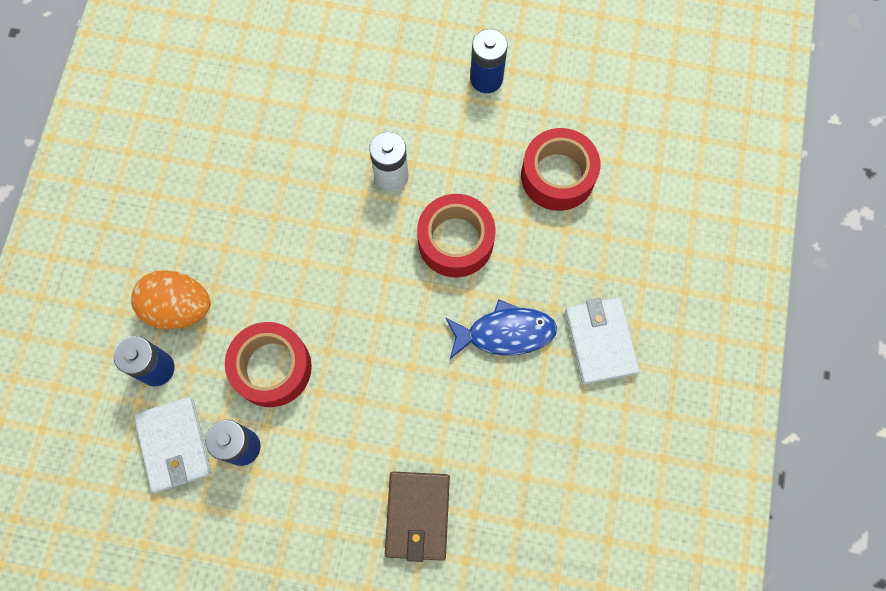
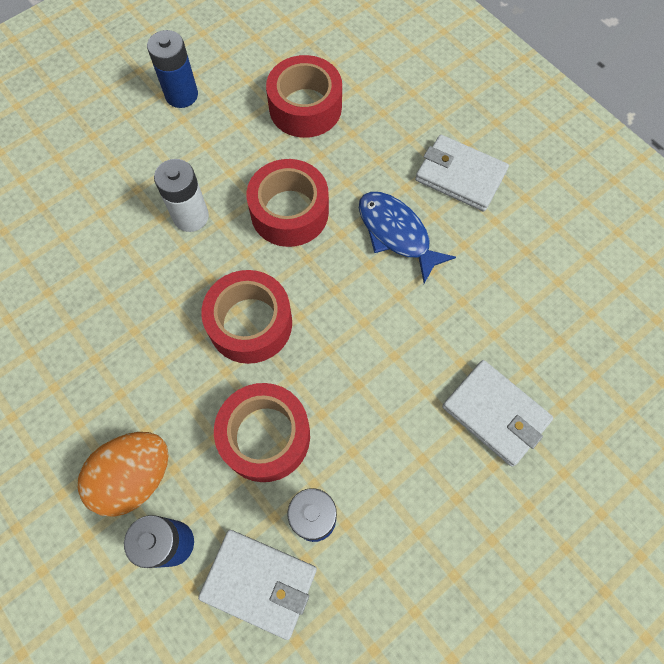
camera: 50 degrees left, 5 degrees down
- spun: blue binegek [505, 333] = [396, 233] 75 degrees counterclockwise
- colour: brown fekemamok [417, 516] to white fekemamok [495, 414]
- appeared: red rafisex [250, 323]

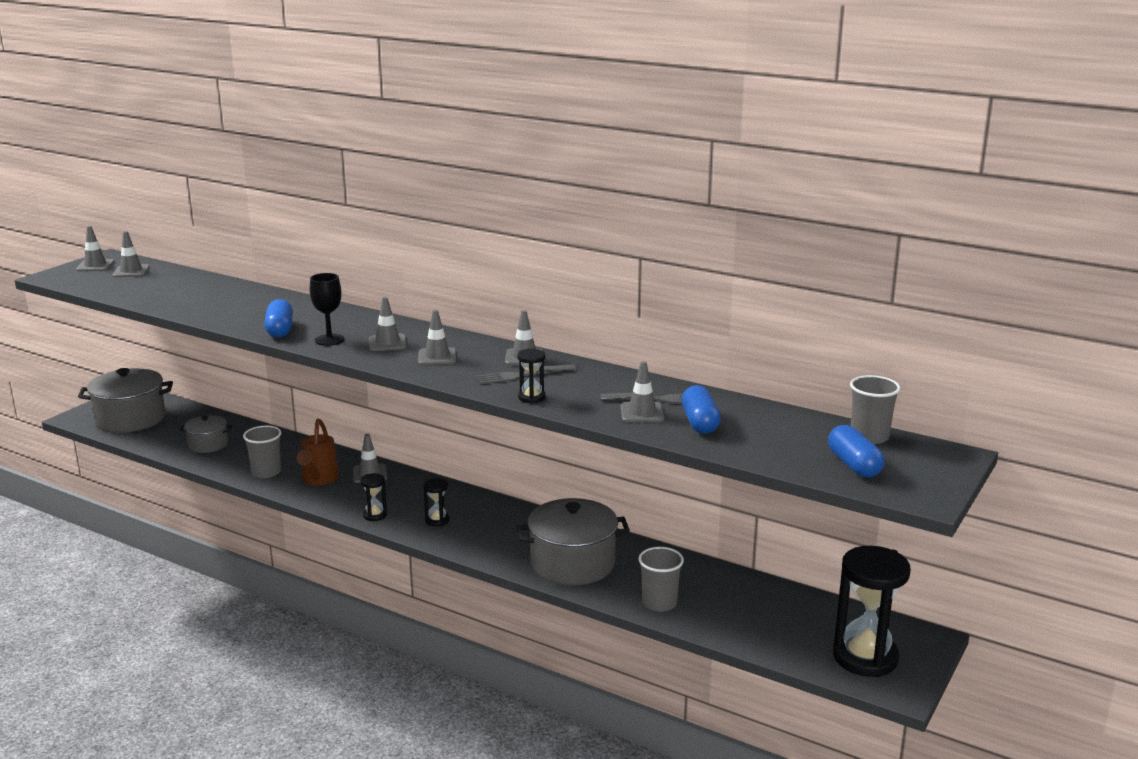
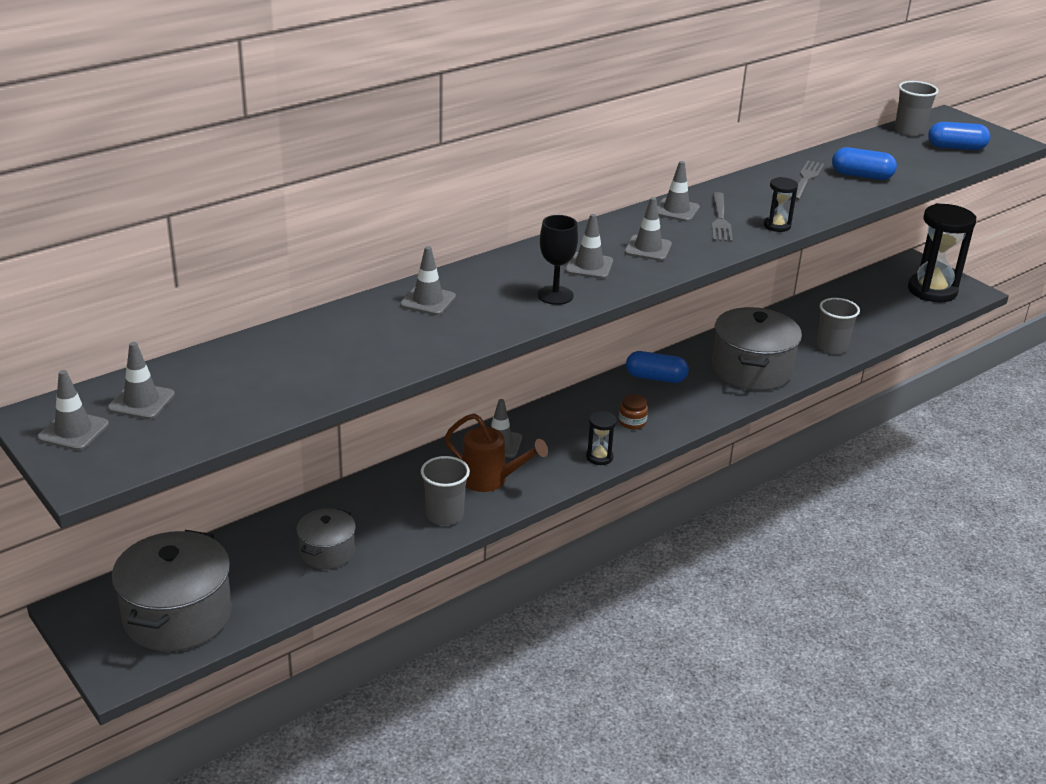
camera: 70 degrees left, 10 degrees up
- relocated: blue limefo [280, 330] to [655, 378]
- relocated: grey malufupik [642, 413] to [428, 301]
- exchanged: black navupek [437, 520] to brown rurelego [632, 422]

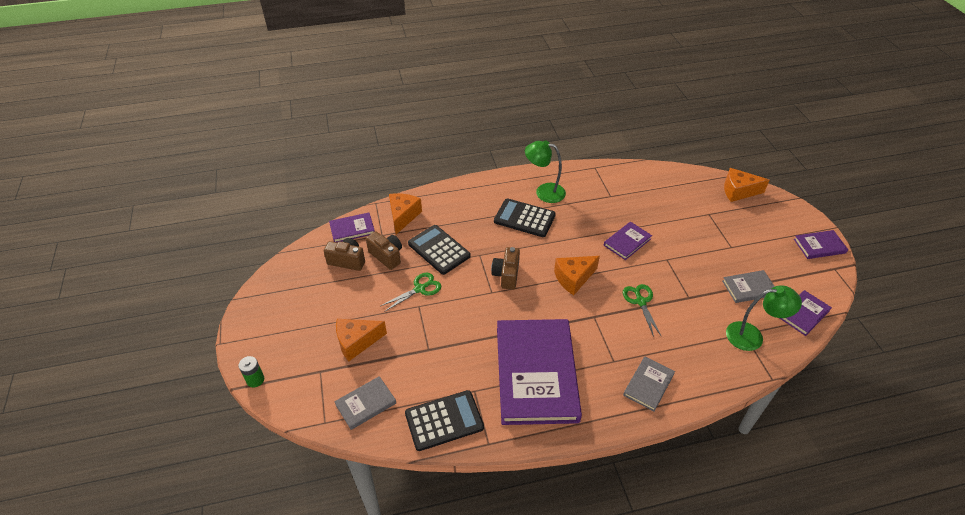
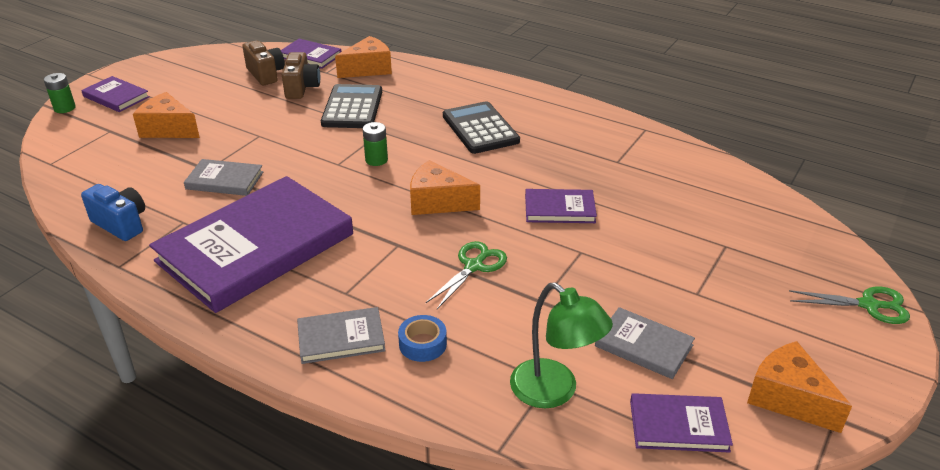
camera: 45 degrees right, 10 degrees down
- missing: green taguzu [544, 191]
- relocated: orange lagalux [738, 191] to [788, 398]
- relocated: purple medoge [819, 246] to [116, 97]
- exchanged: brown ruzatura [506, 275] to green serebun [376, 160]
- relocated: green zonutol [420, 289] to [868, 305]
- relocated: grey medoge [366, 404] to [224, 180]
- exchanged: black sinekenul [444, 420] to blue ruzatura [121, 224]
- appeared: blue rafisex [422, 344]

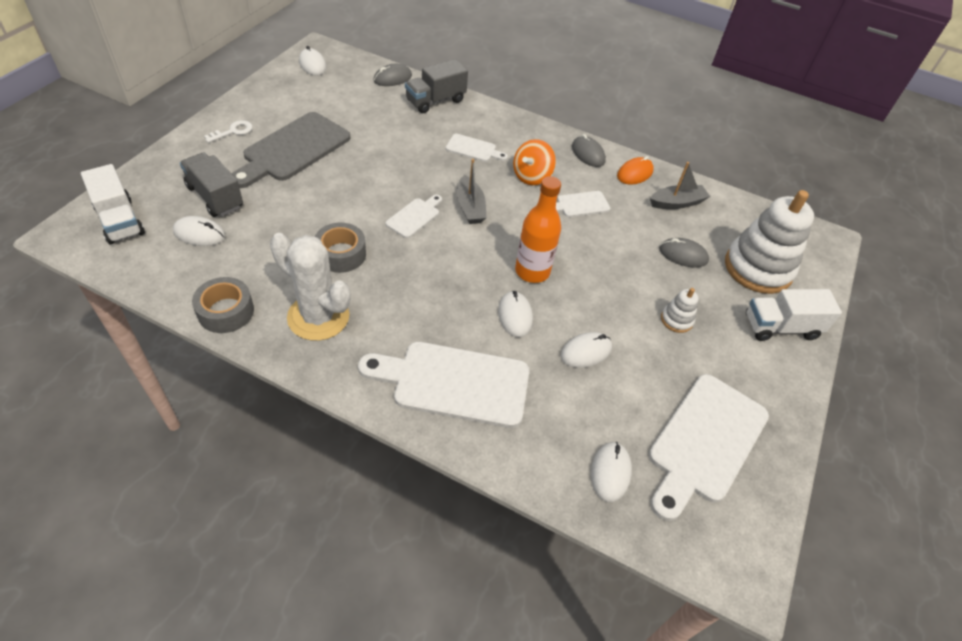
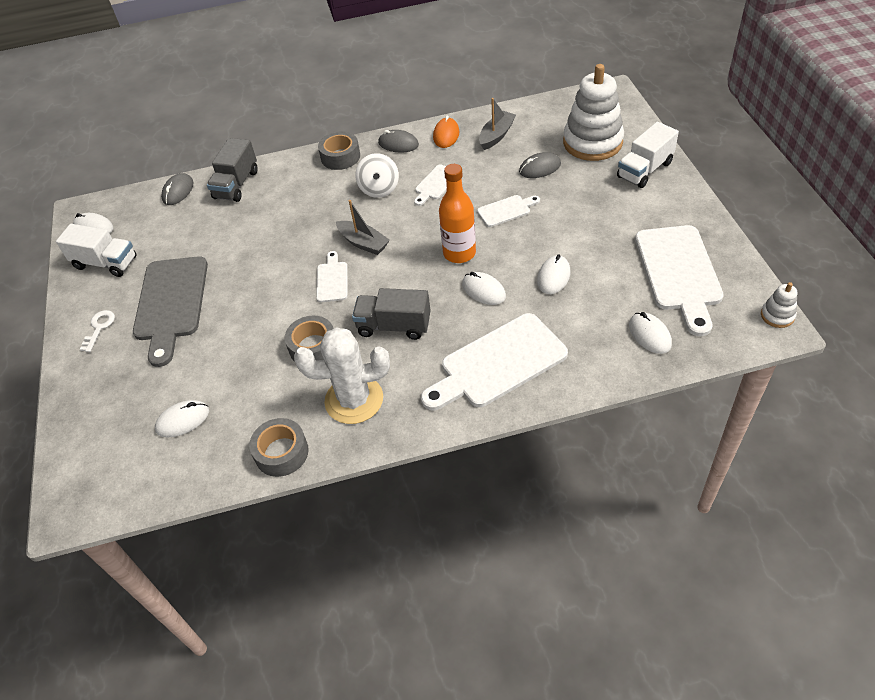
camera: 30 degrees left, 0 degrees up
- relocated: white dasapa [473, 149] to [506, 210]
- colour: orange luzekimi [531, 176] to white luzekimi [379, 189]
- relocated: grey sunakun [215, 197] to [394, 326]
- relocated: white sunakun [119, 221] to [105, 263]
- relocated: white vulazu [676, 320] to [777, 315]
- appeared: grey rafisex [340, 157]

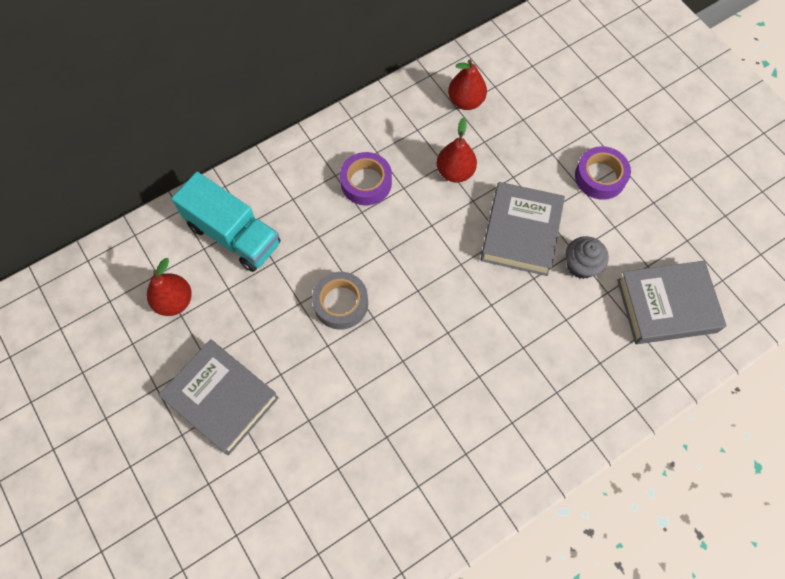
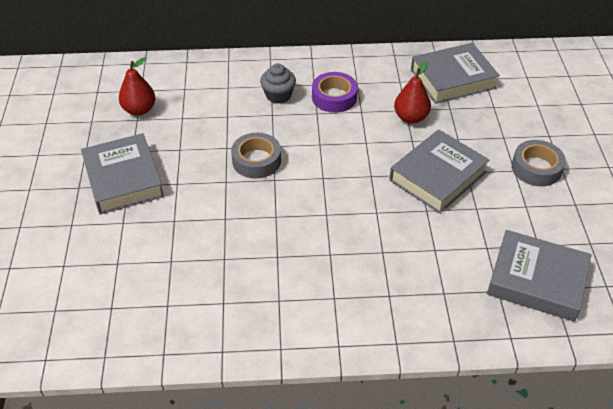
camera: 30 degrees right, 20 degrees down
- exchanged: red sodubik [465, 101] to grey medoge [453, 79]
- colour: purple rafisex [600, 177] to grey rafisex [536, 168]
- missing: turquoise sunakun [234, 235]
- relocated: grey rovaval [581, 265] to [278, 95]

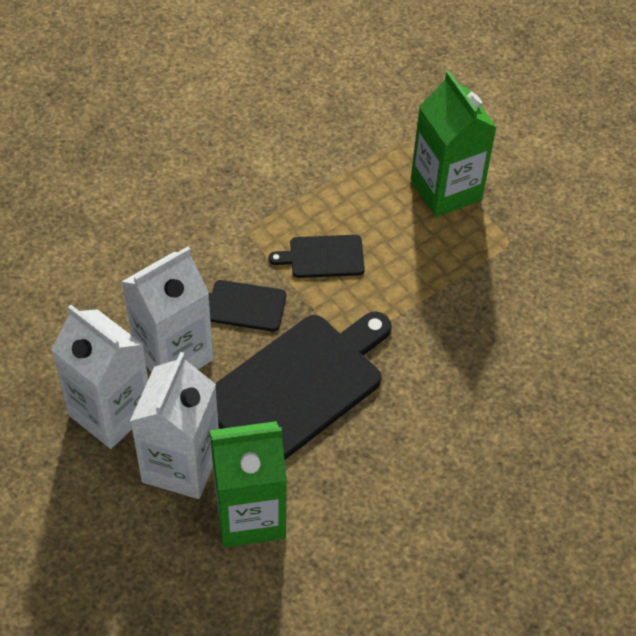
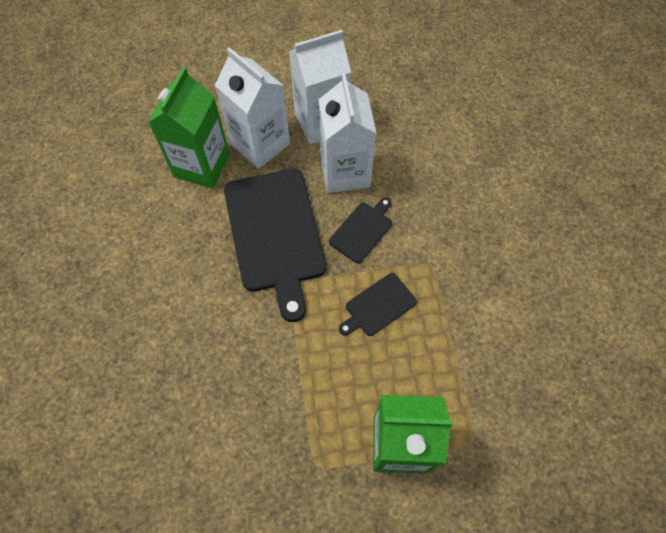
camera: 120 degrees right, 10 degrees up
- spun: black dasapa [323, 257] = [378, 306] 150 degrees counterclockwise

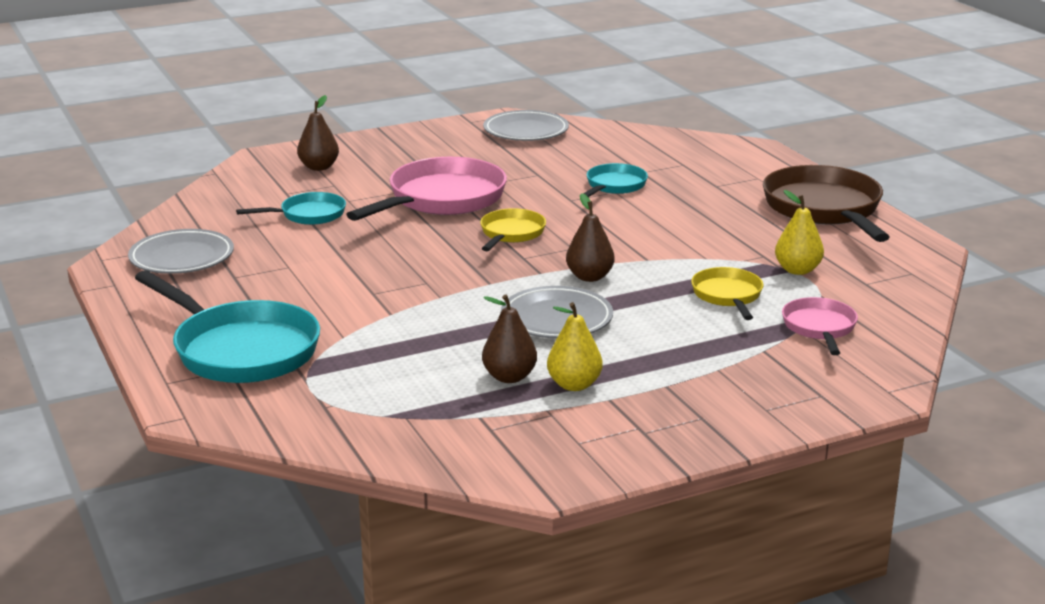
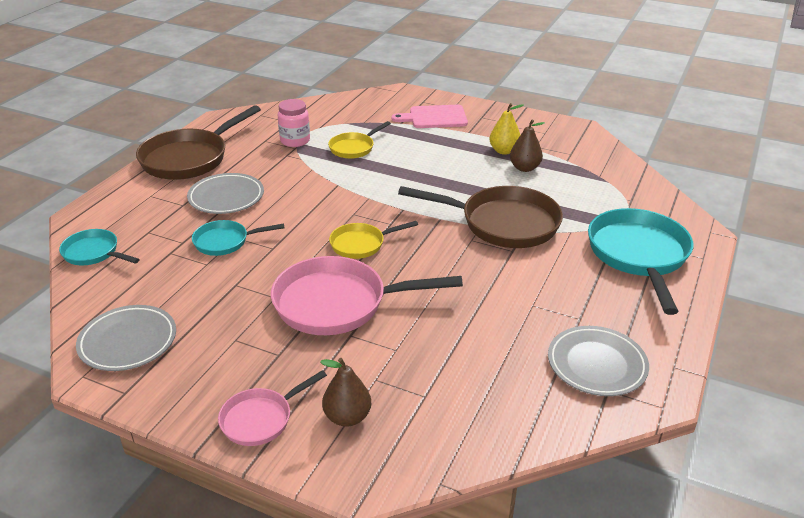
camera: 130 degrees left, 10 degrees up
- exchanged: yellow sodubik [797, 270] to pink rurelego [295, 141]
- relocated: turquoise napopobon [308, 215] to [94, 253]
- missing: brown sodubik [589, 277]
- relocated: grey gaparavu [556, 319] to [226, 197]
- relocated: pink napopobon [819, 328] to [261, 419]
- appeared: pink dasapa [434, 117]
- appeared: brown napopobon [502, 223]

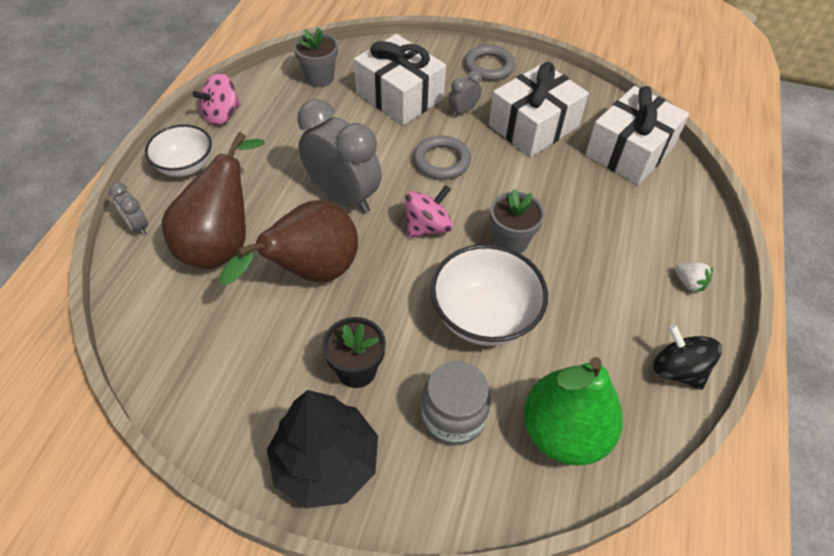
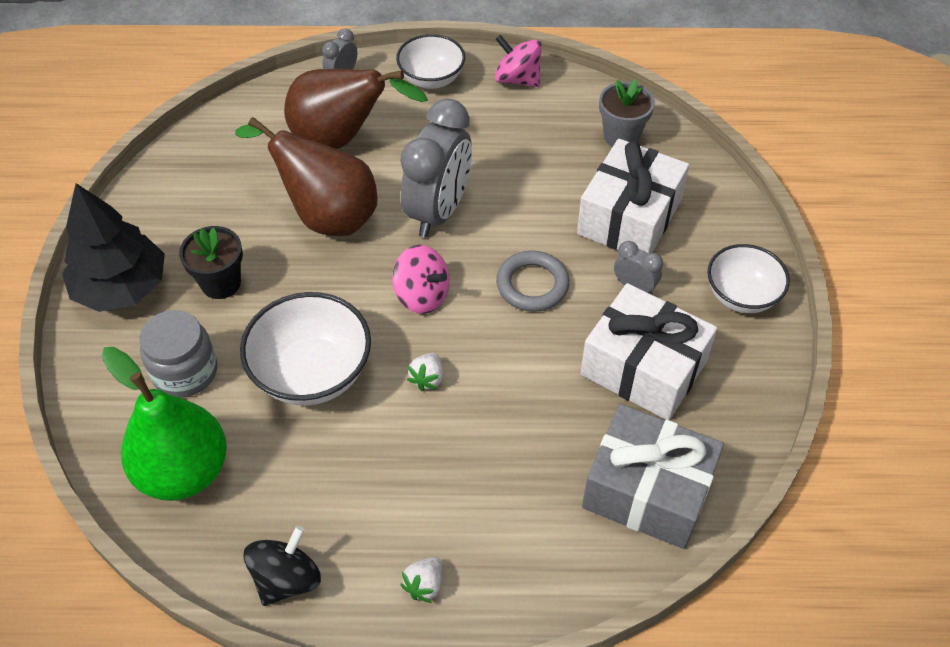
camera: 75 degrees right, 0 degrees up
- exchanged: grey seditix [489, 66] to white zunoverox [741, 296]
- colour: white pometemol [629, 151] to grey pometemol [647, 490]
- exchanged: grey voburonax [510, 241] to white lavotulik [427, 378]

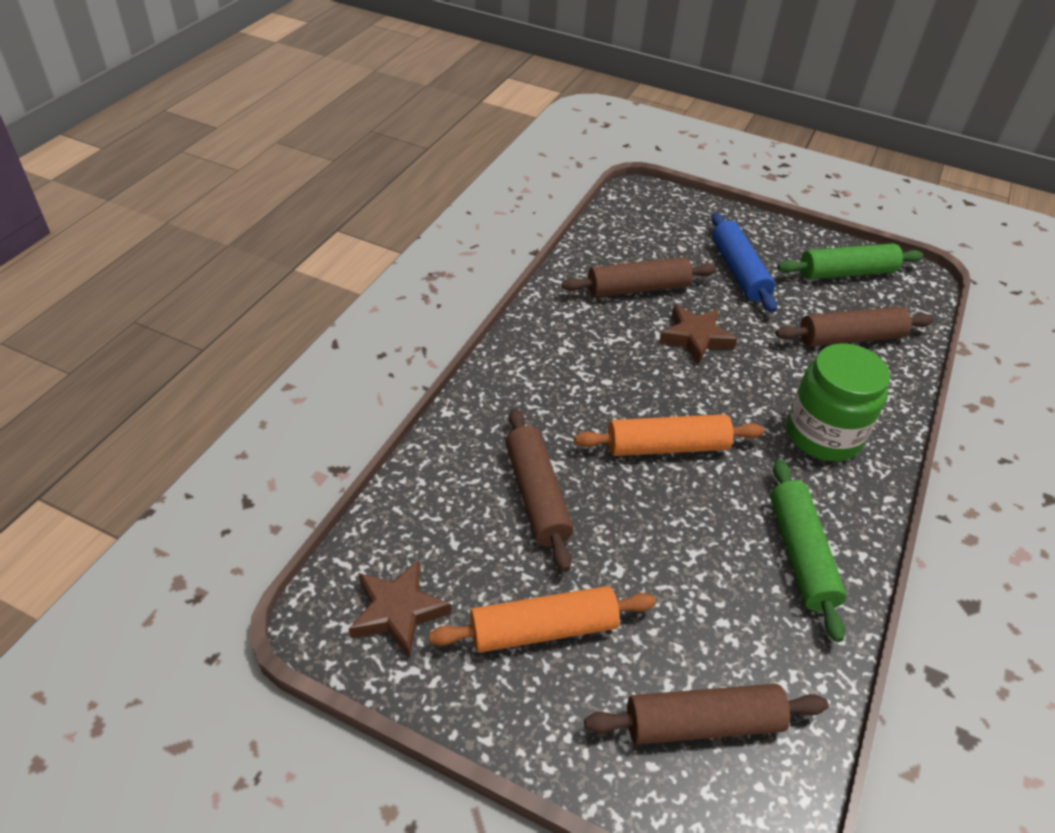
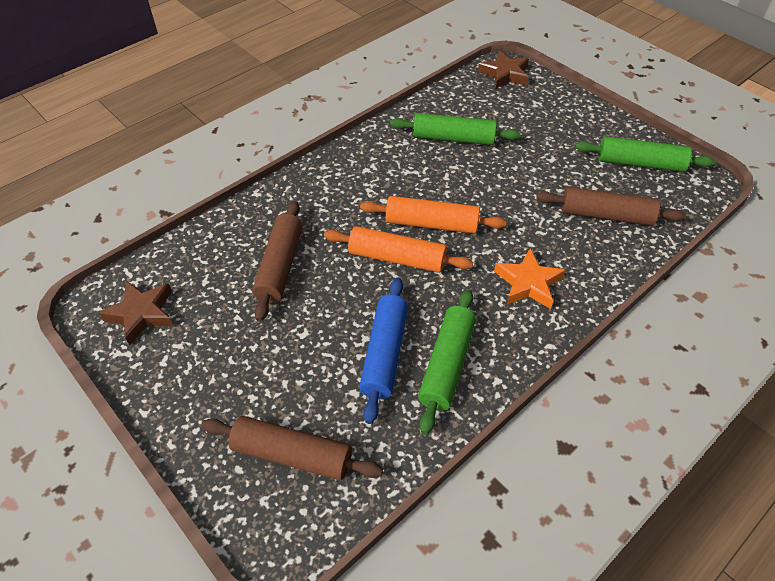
camera: 25 degrees right, 5 degrees up
- relocated: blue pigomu [739, 271] to [384, 353]
- colour: brown pigomu [637, 288] to green pigomu [453, 138]
- relocated: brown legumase [695, 338] to [504, 74]
- exchanged: green rurelego [822, 435] to orange legumase [528, 283]
- relocated: orange pigomu [543, 629] to [431, 224]

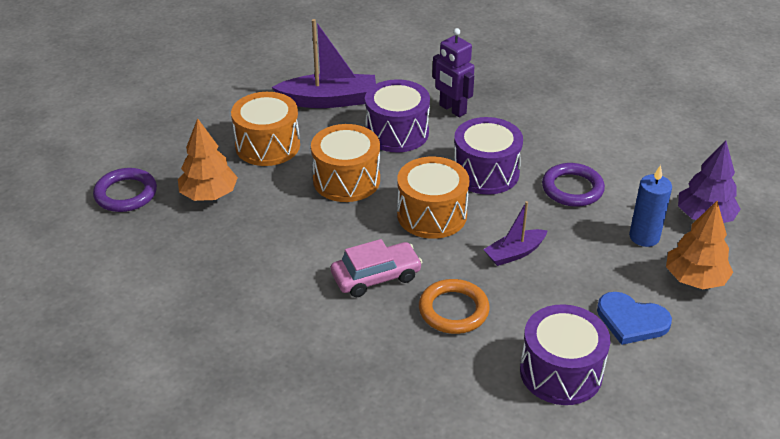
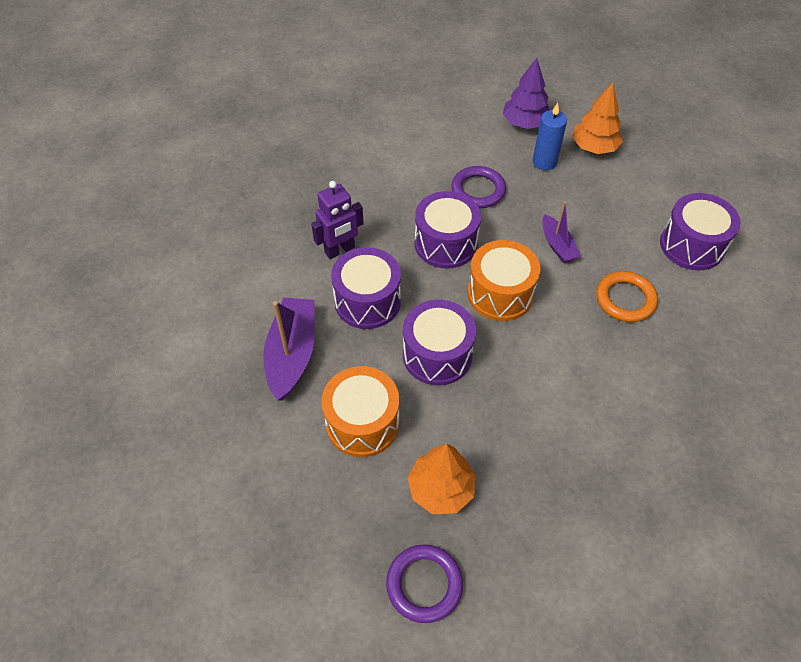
camera: 80 degrees left, 15 degrees up
- colour: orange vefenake [346, 180] to purple vefenake [437, 355]
- missing: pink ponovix [376, 276]
- missing: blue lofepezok [631, 320]

